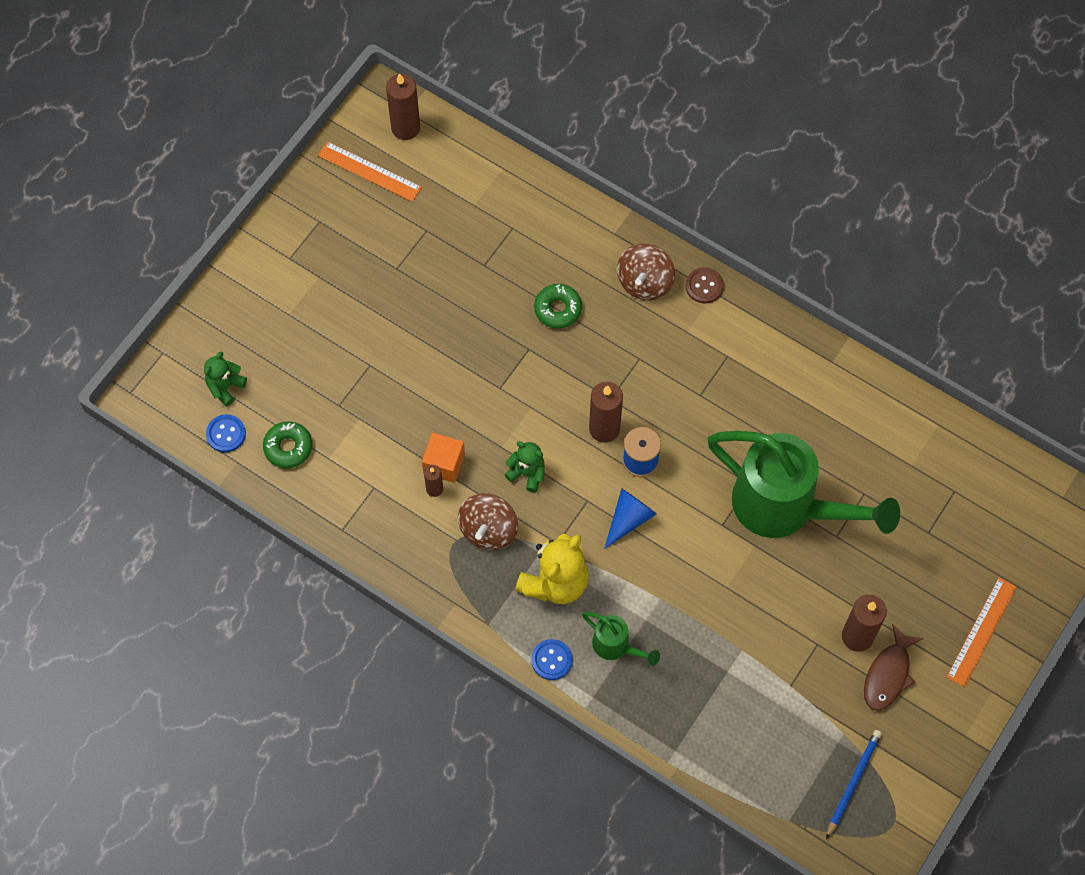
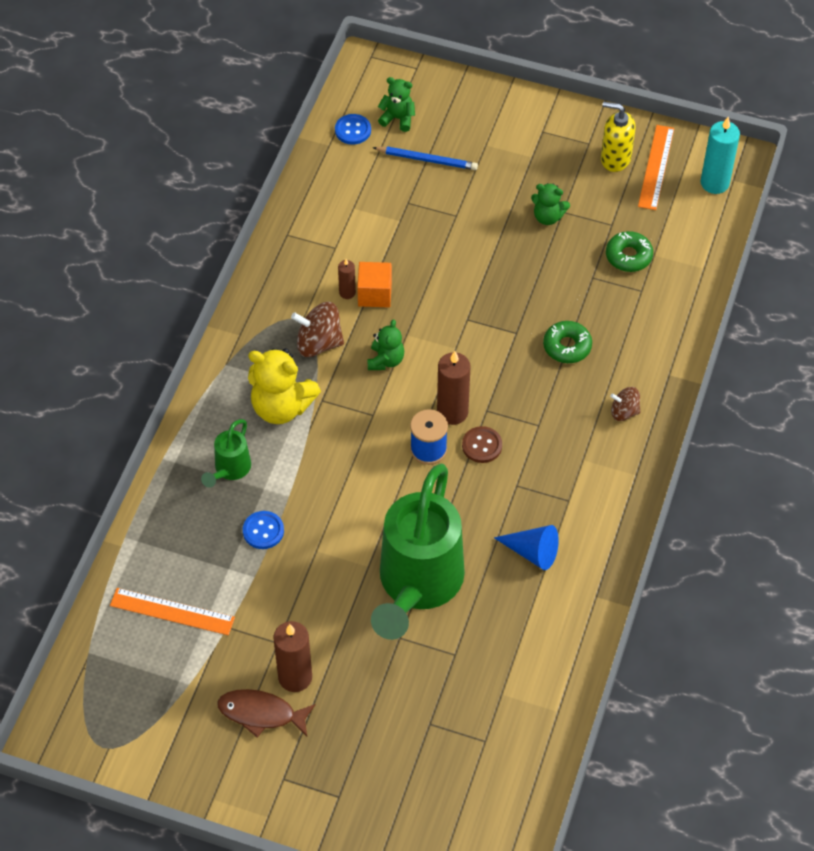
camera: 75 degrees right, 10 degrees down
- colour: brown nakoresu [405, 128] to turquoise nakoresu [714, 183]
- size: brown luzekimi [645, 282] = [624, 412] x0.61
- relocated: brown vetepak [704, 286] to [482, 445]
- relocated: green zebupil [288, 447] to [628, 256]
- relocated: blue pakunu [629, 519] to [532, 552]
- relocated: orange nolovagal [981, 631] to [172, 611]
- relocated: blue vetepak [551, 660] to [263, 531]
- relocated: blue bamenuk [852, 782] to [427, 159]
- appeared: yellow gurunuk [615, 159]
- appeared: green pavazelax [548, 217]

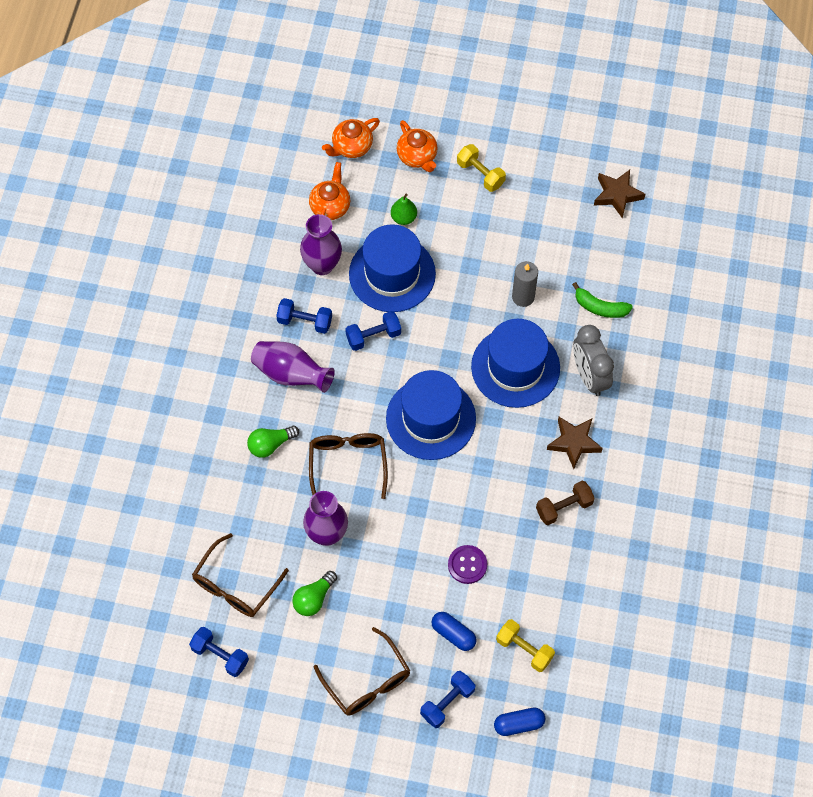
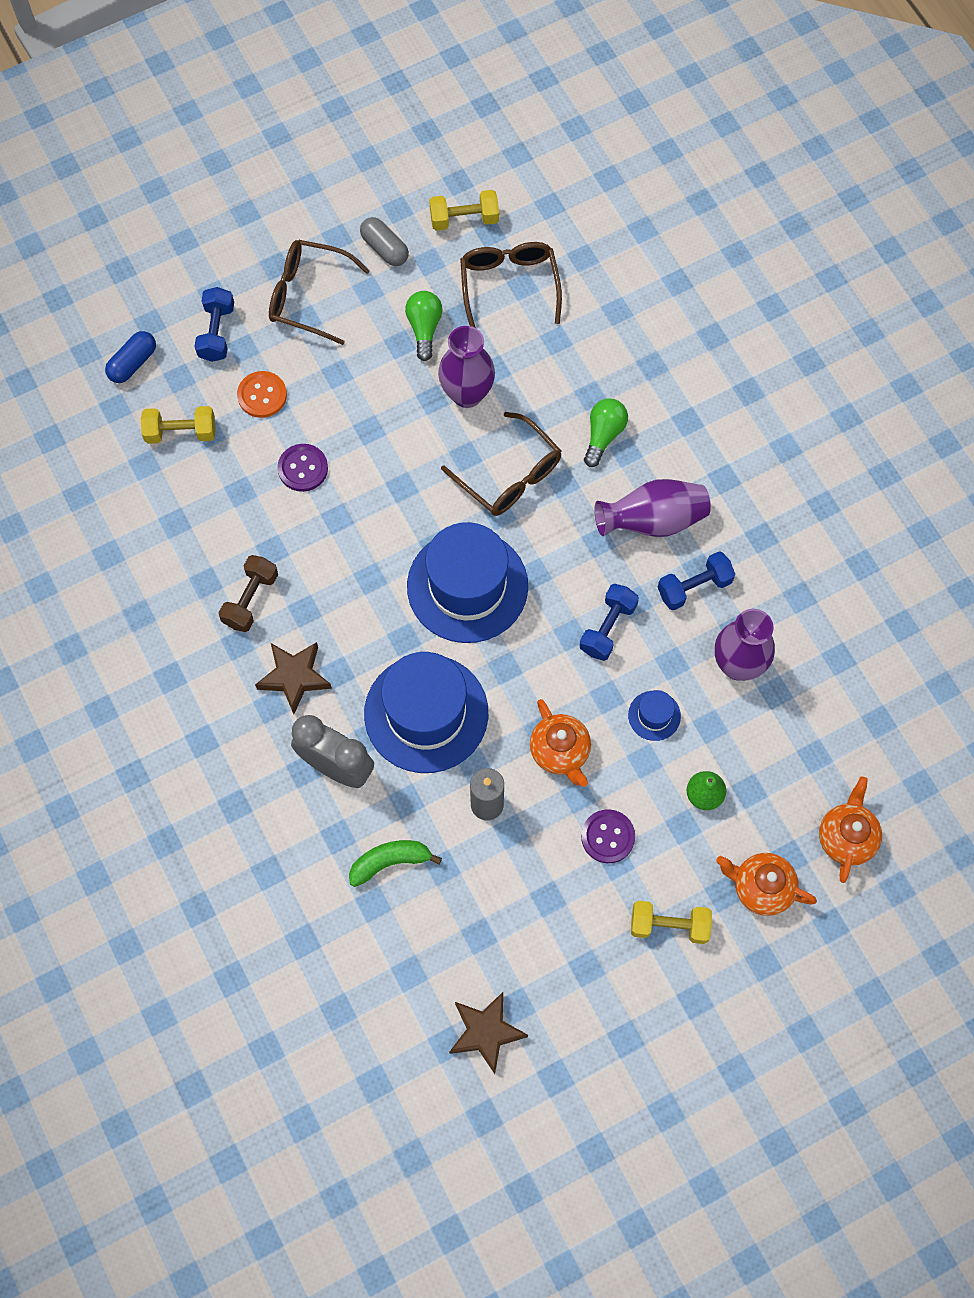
camera: 140 degrees right, 5 degrees up
- relocated: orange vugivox [330, 206] to [560, 751]
- size: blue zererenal [392, 274] = [654, 715] x0.42
- exchanged: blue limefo [453, 634] to orange vetepak [262, 395]
- colour: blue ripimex [220, 655] to yellow ripimex [464, 219]
- appeared: grey limefo [384, 248]
- appeared: purple vetepak [608, 837]

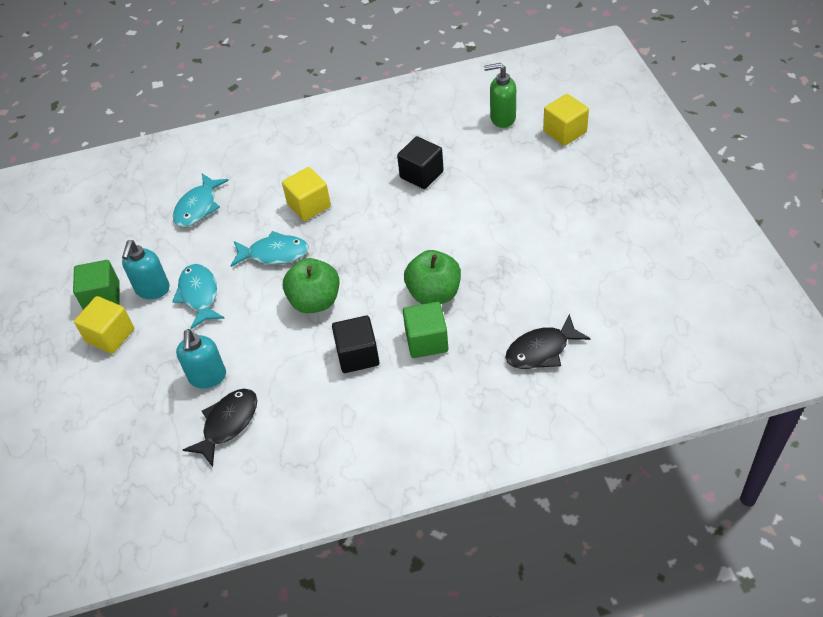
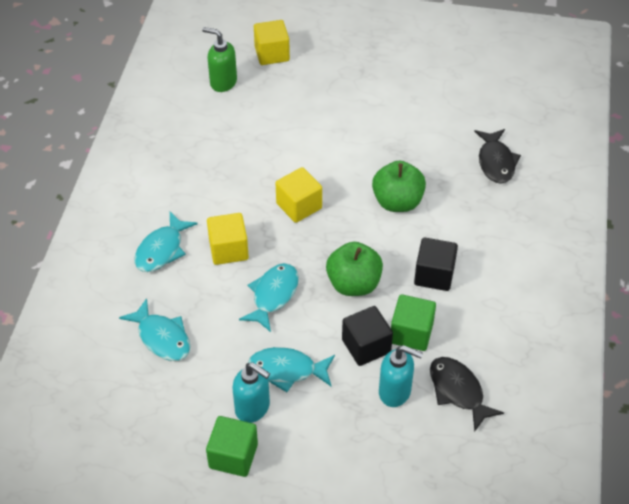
camera: 70 degrees left, 0 degrees up
- spun: green gurunuk [502, 118] = [223, 82] 90 degrees clockwise
- relocated: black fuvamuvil [421, 174] to [366, 346]
- relocated: yellow fuvamuvil [110, 336] to [299, 206]
- relocated: green fuvamuvil [426, 341] to [411, 333]
- appeared: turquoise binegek [162, 249]

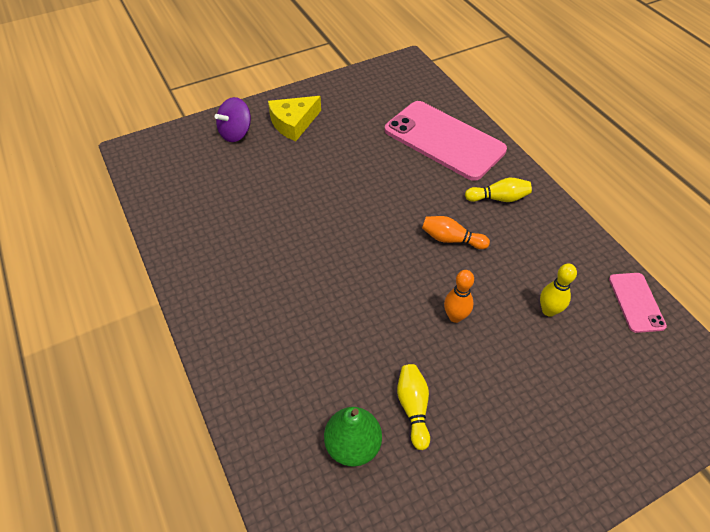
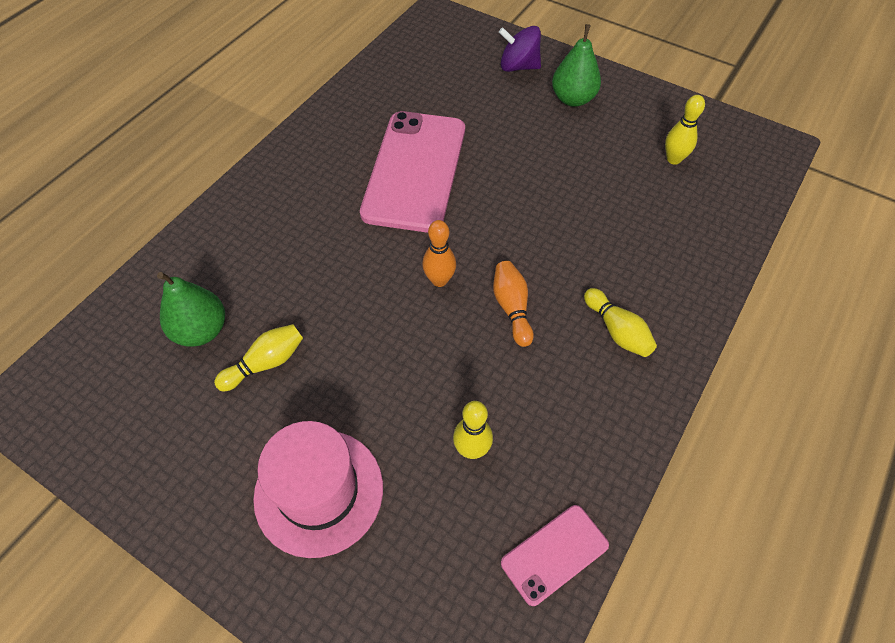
camera: 60 degrees right, 5 degrees up
- exchanged: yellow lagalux [293, 123] to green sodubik [573, 99]
- relocated: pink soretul [444, 140] to [415, 170]
- relocated: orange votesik [455, 316] to [439, 280]
- appeared: yellow votesik [673, 159]
- appeared: pink zererenal [319, 491]

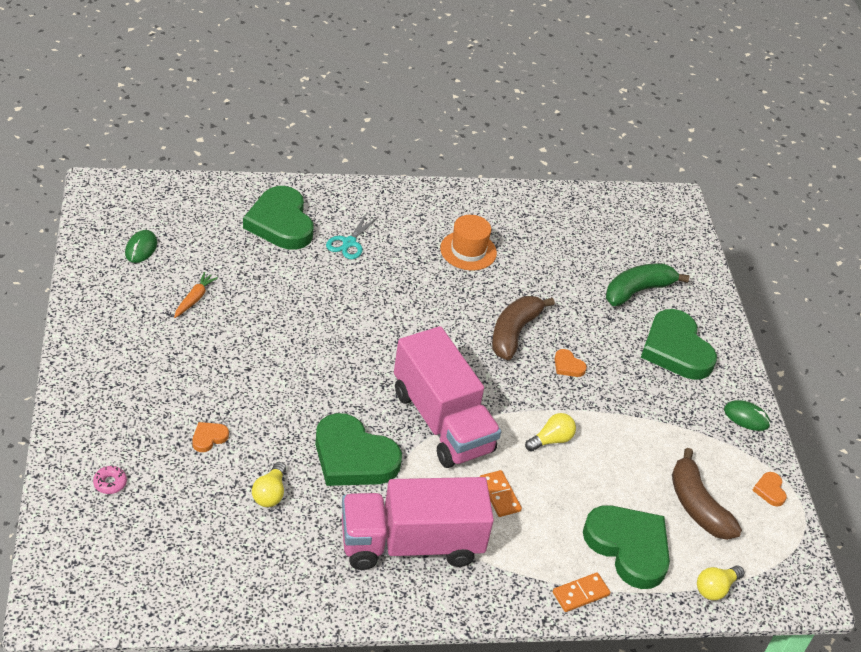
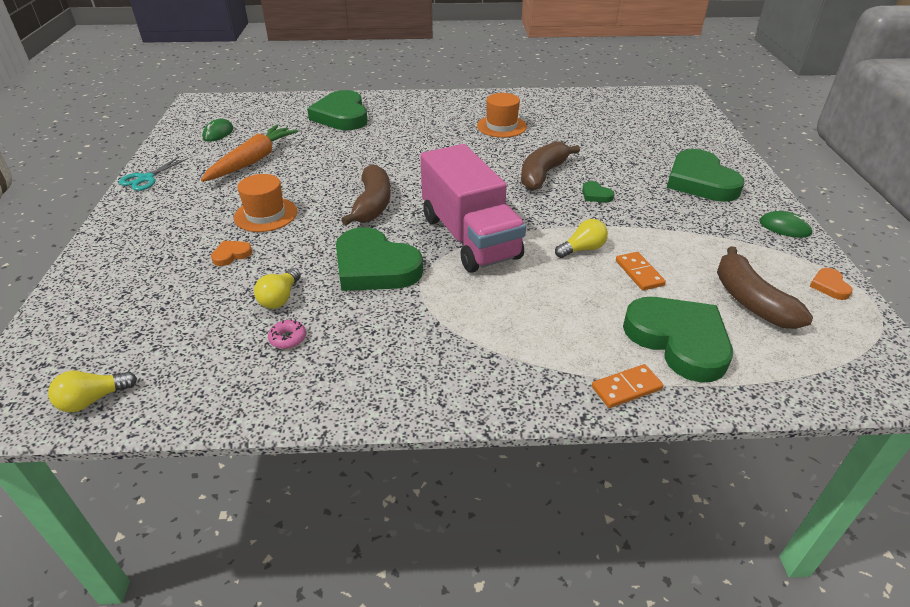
camera: 10 degrees right, 5 degrees down
- relocated: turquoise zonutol [349, 243] to [146, 178]
- missing: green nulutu [637, 291]
- size: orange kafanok [194, 299] = [253, 161] x1.99
- colour: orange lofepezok [568, 366] to green lofepezok [595, 195]
- relocated: pink zebupil [110, 483] to [288, 338]
- relocated: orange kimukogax [499, 495] to [639, 273]
- missing: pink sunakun [411, 543]
- relocated: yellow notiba [715, 588] to [93, 400]
- appeared: brown nulutu [372, 204]
- appeared: orange zererenal [265, 215]

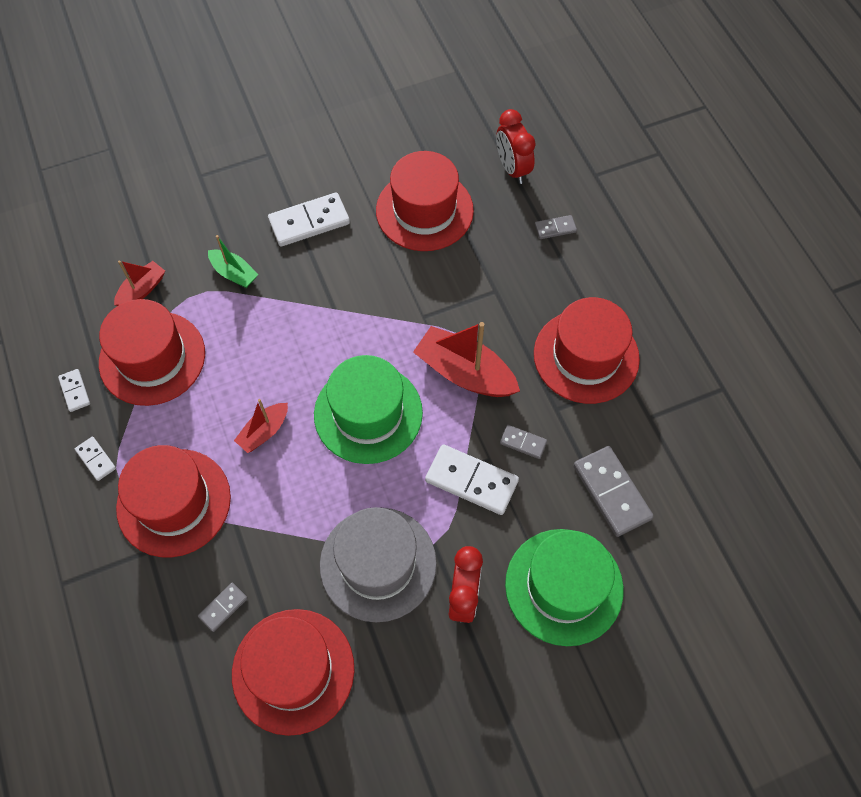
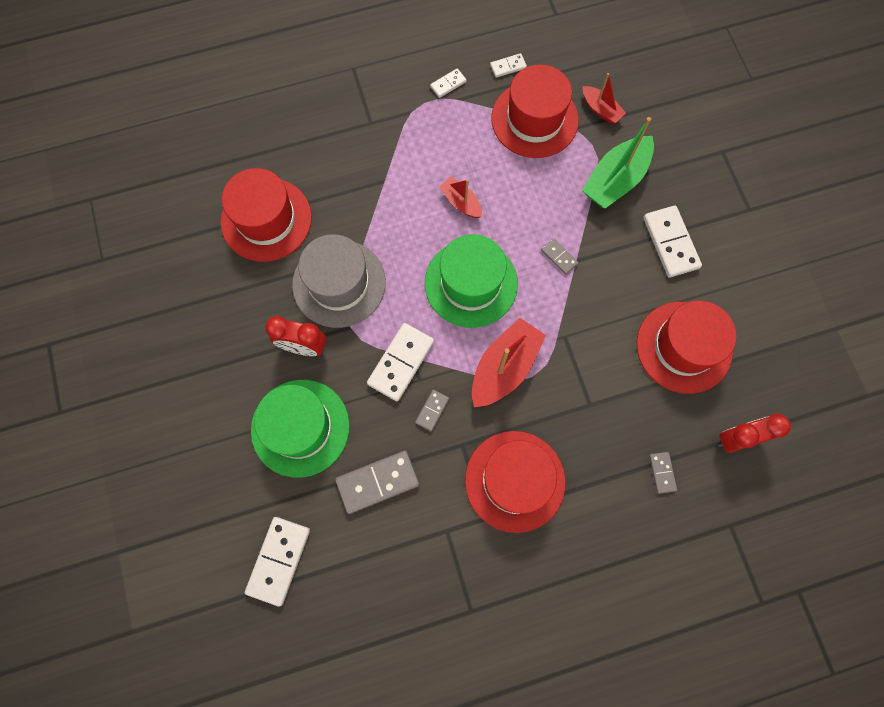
camera: 95 degrees right, 10 degrees up
- size: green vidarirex [234, 273] = [615, 180] x1.79
- missing: red zererenal [174, 502]
- relocated: grey kimukogax [223, 607] to [559, 257]
- appeared: white kimukogax [279, 560]

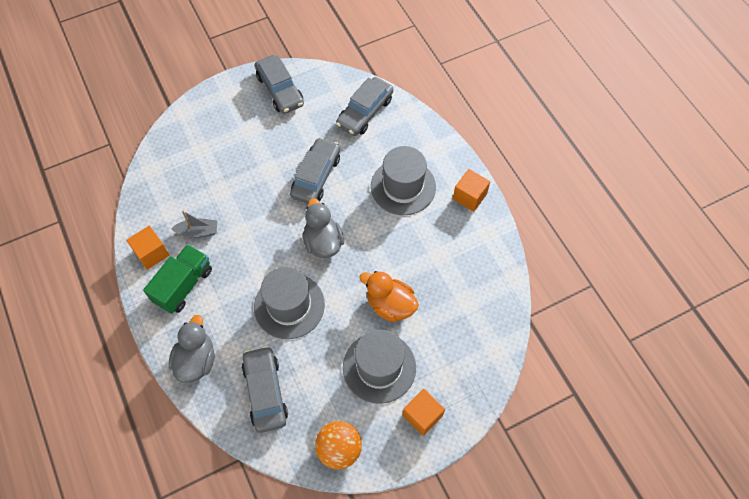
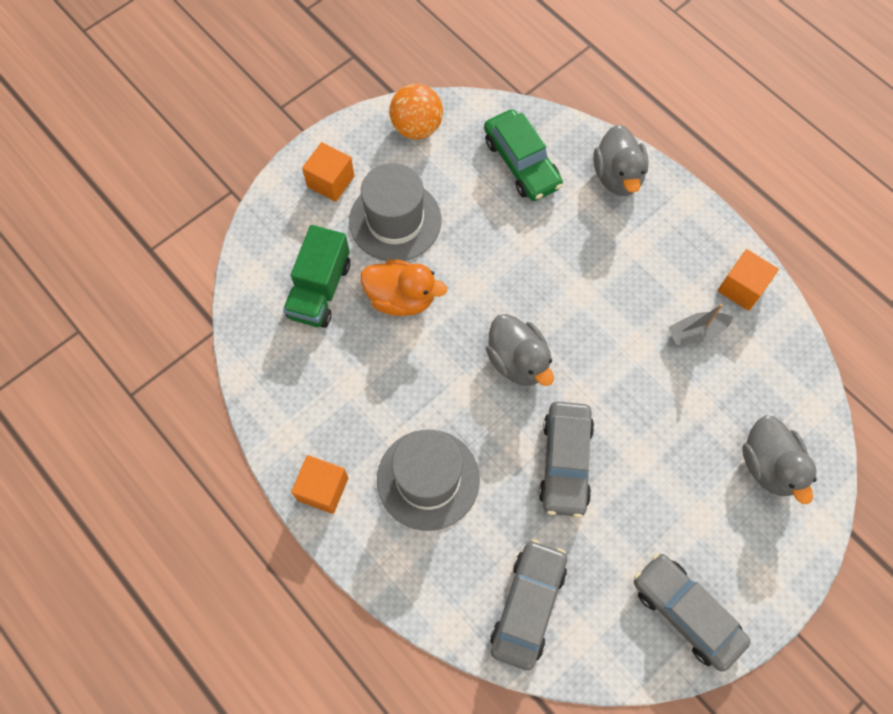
camera: 165 degrees right, 5 degrees up
- relocated: green sunakun [183, 285] to [320, 290]
- missing: grey zererenal [289, 305]
- colour: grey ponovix [265, 392] to green ponovix [521, 163]
- appeared: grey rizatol [769, 465]

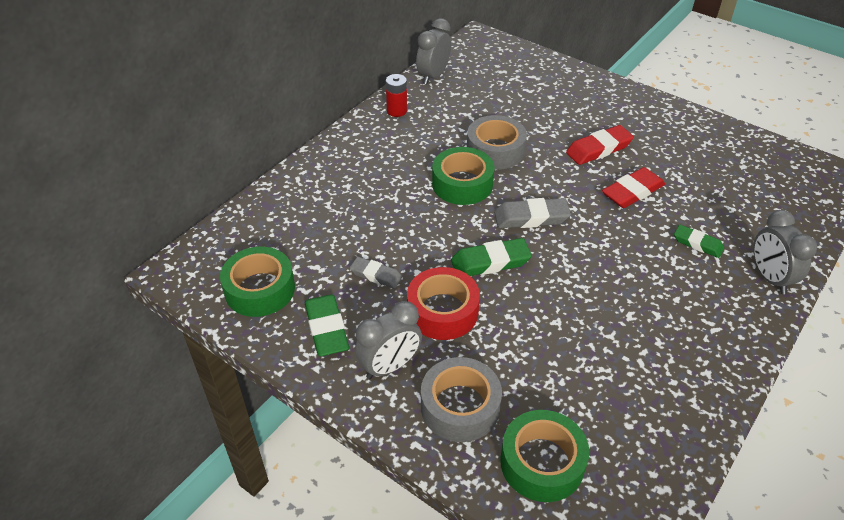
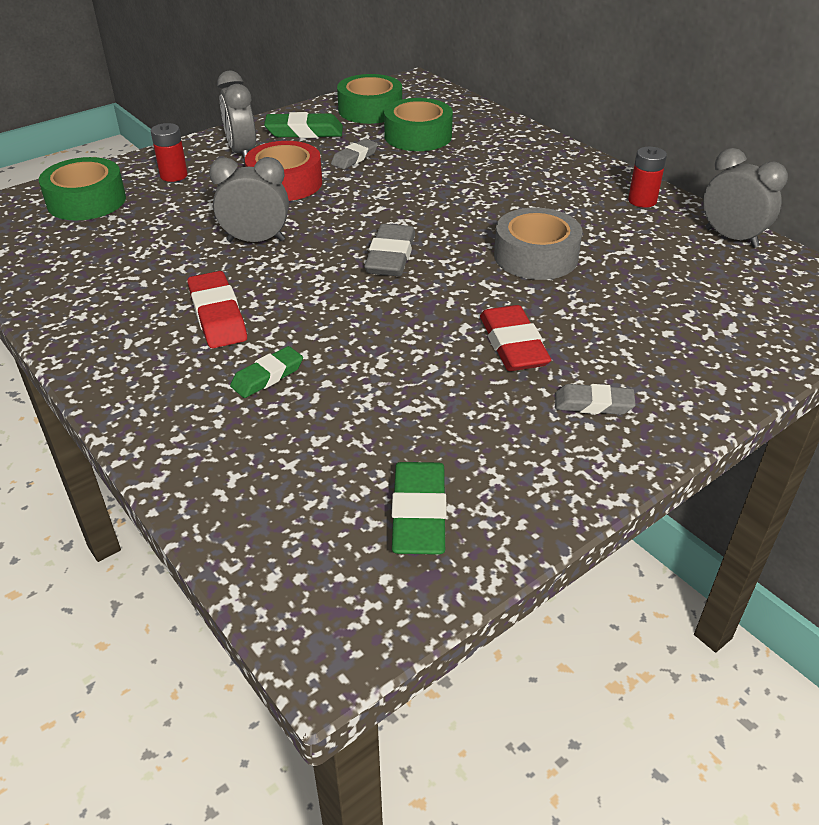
camera: 105 degrees right, 5 degrees down
- relocated: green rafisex [462, 184] to [418, 136]
- relocated: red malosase [632, 192] to [218, 316]
- relocated: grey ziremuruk [769, 278] to [256, 240]
- relocated: green malosase [490, 262] to [418, 514]
- exchanged: grey rafisex [460, 407] to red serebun [174, 175]
- appeared: grey malosase [593, 404]

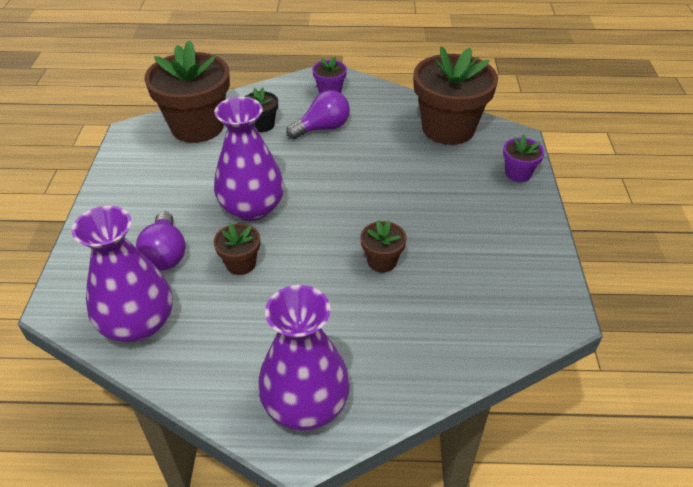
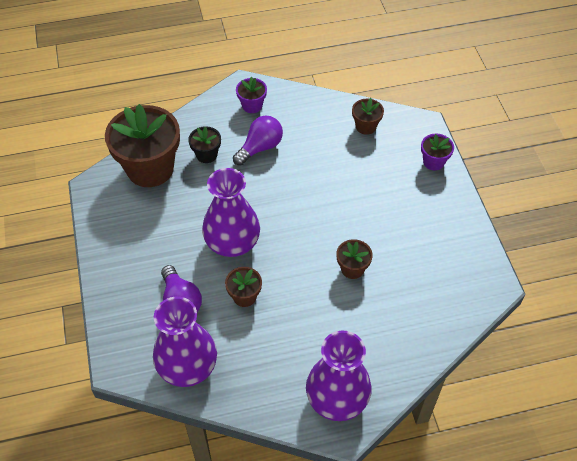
camera: 15 degrees left, 10 degrees up
- size: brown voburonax [448, 128] = [366, 126] x0.46

